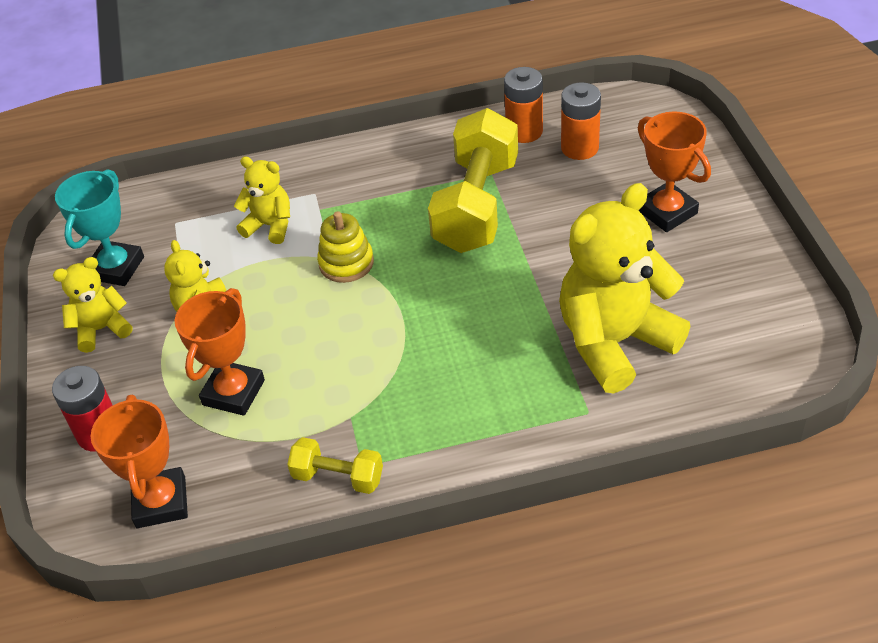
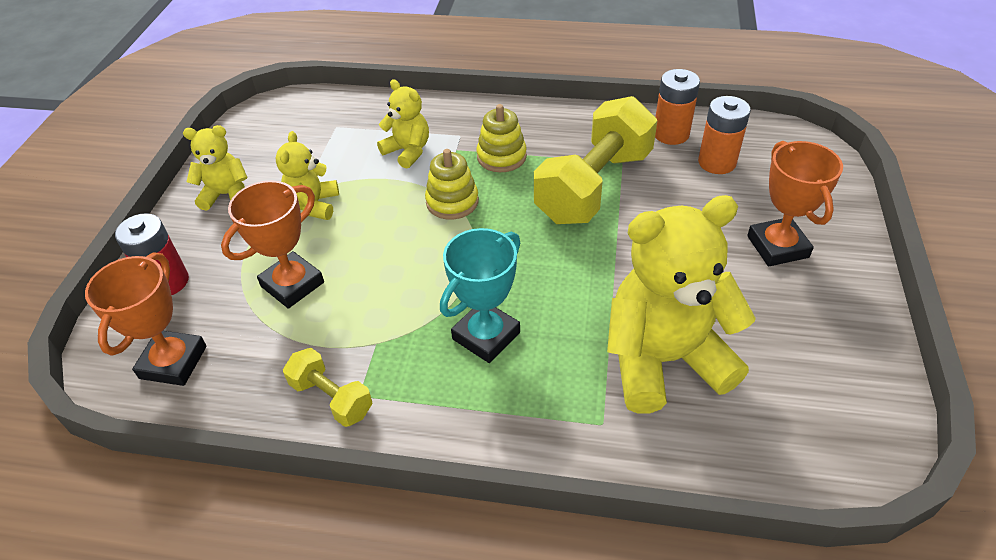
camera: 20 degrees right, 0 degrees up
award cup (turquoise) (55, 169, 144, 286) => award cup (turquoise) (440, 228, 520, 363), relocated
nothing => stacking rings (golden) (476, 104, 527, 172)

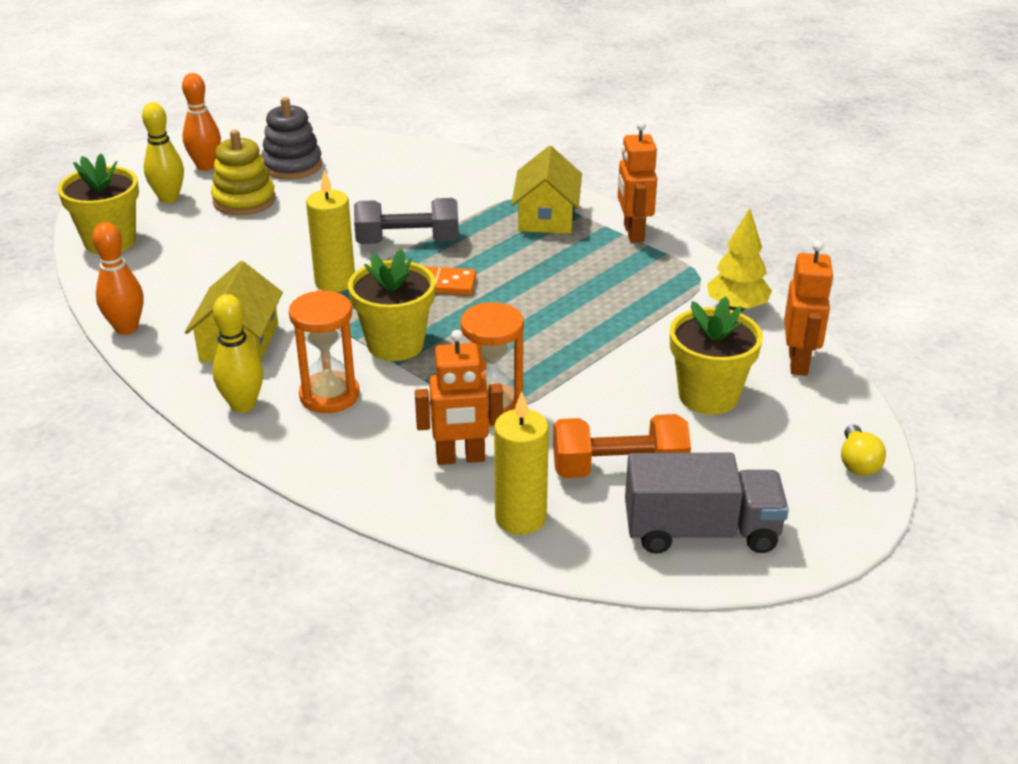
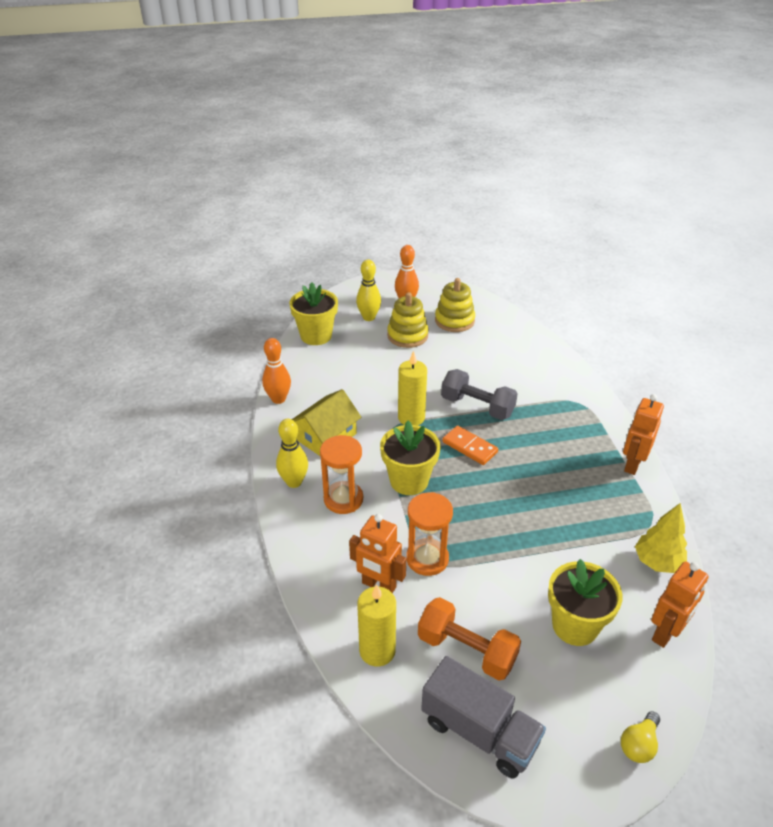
camera: 35 degrees right, 5 degrees up
stacking rings (ash-grey) (261, 97, 322, 179) => stacking rings (golden) (435, 278, 475, 332)
cottage (golden) (511, 146, 582, 234) => nothing

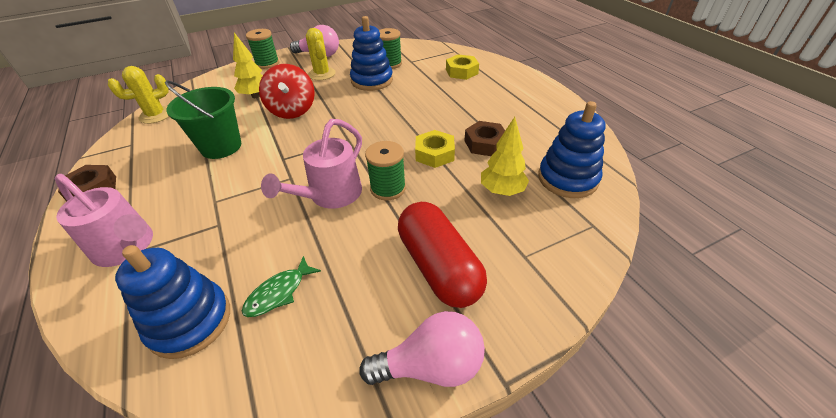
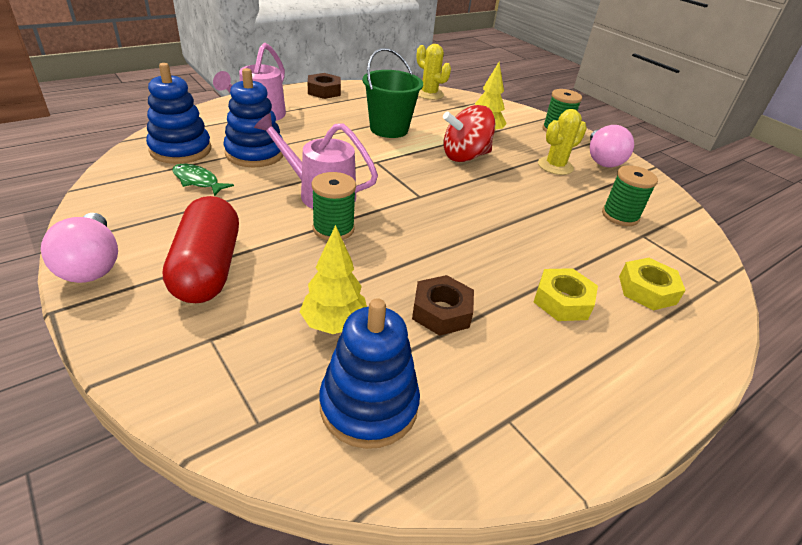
camera: 75 degrees right, 5 degrees down
stacking rings (royal blue) (350, 16, 393, 91) => stacking rings (royal blue) (223, 68, 284, 167), relocated
hexagon nut (golden) (415, 130, 455, 168) => hexagon nut (golden) (534, 268, 598, 321), relocated
pill shape (scarlet) (398, 202, 487, 308) => pill shape (scarlet) (163, 196, 239, 303), 60 degrees counterclockwise

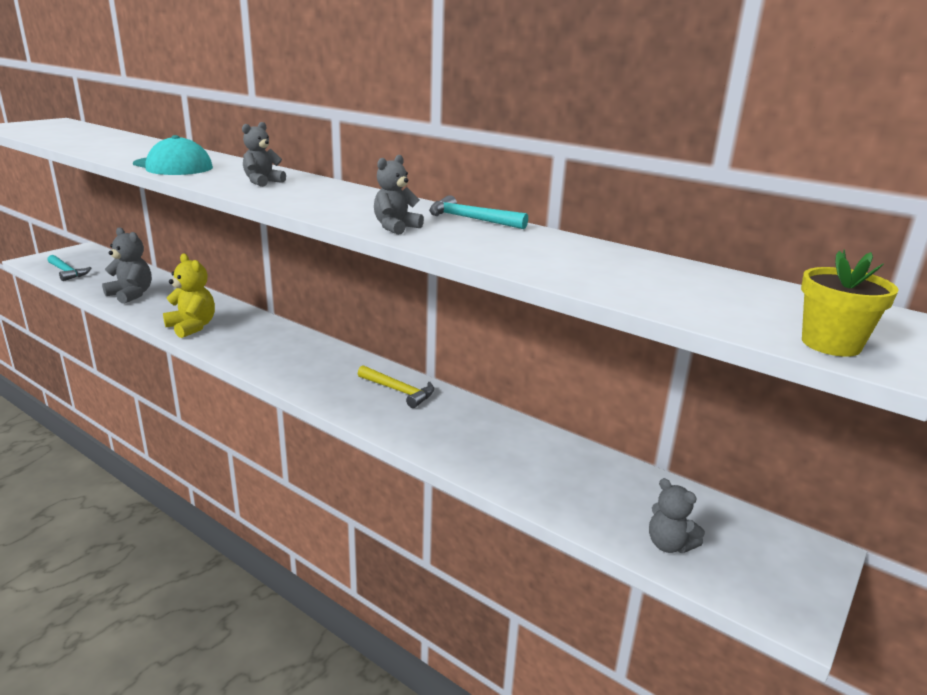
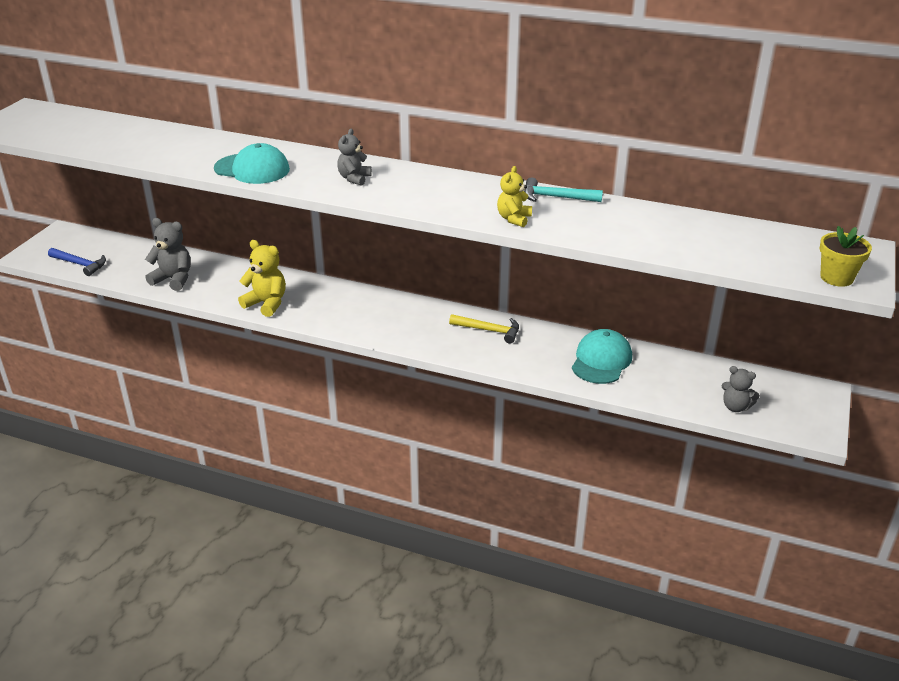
camera: 15 degrees left, 10 degrees up
stuffed bear (ash-grey) (374, 155, 424, 235) => stuffed bear (golden) (497, 166, 532, 227)
claw hammer (turquoise) (47, 255, 91, 281) => claw hammer (royal blue) (48, 248, 106, 276)
nothing => peaked cap (turquoise) (572, 329, 632, 384)

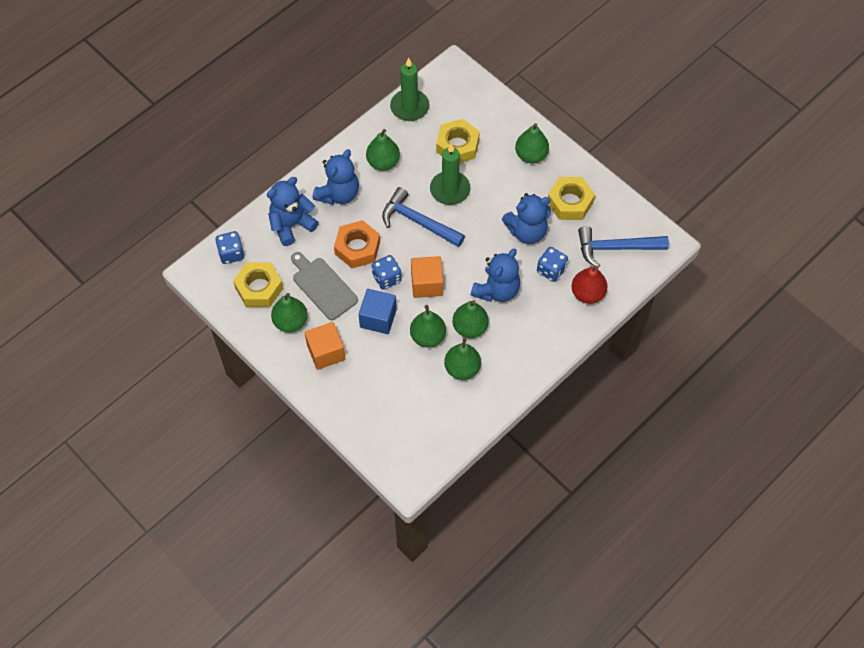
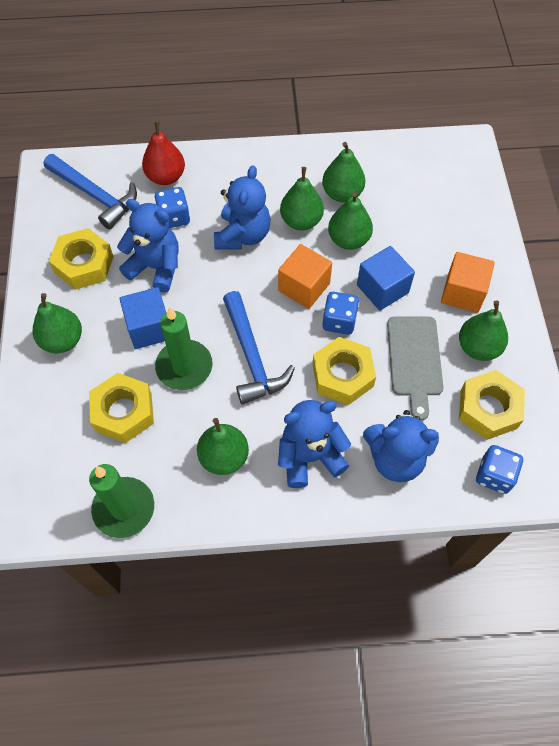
camera: 140 degrees left, 0 degrees up
hexagon nut (bright orange) (334, 220, 380, 268) => hexagon nut (golden) (313, 337, 376, 405)
stuffed bear (royal blue) (471, 248, 520, 302) => stuffed bear (royal blue) (214, 165, 271, 250), 120 degrees clockwise
nothing => block (royal blue) (120, 287, 166, 349)

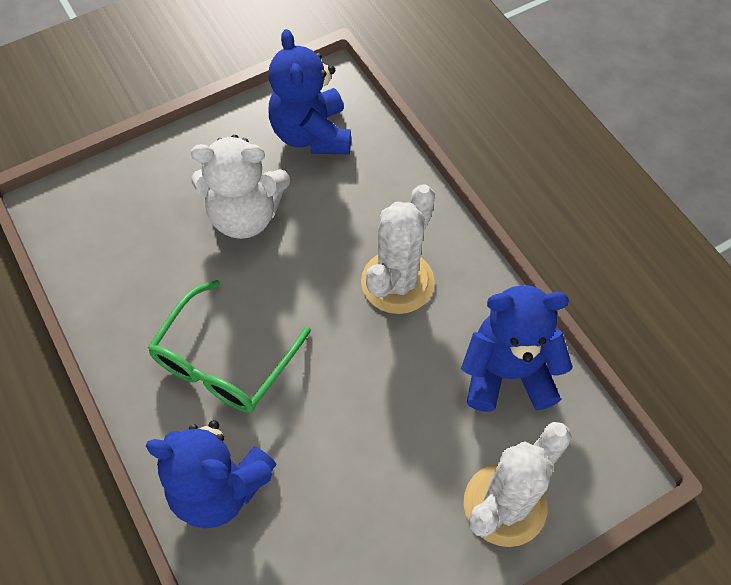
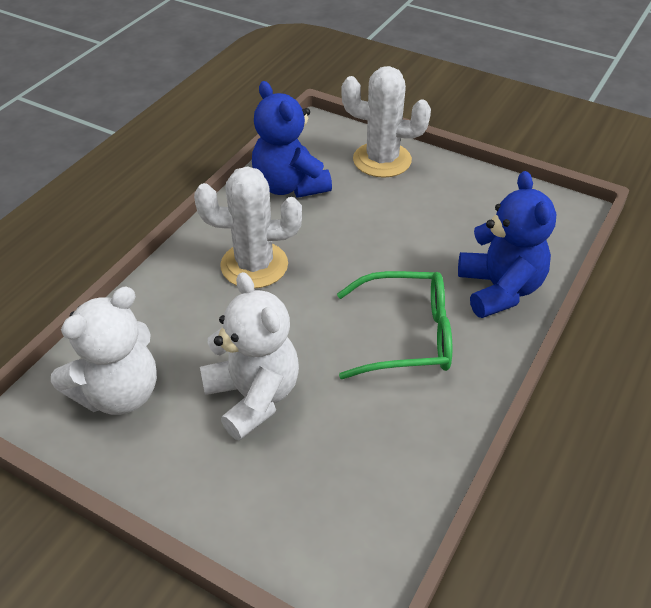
camera: 120 degrees left, 15 degrees down
stuffed bear (royal blue) (269, 29, 351, 154) => stuffed bear (pure white) (51, 287, 157, 415)

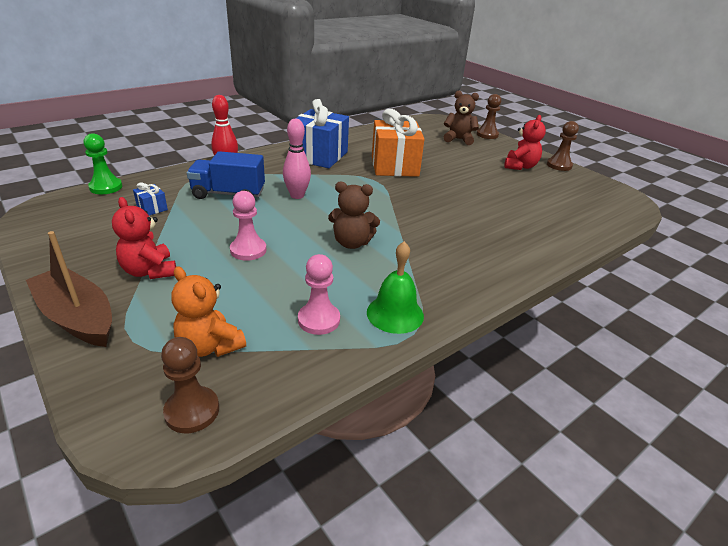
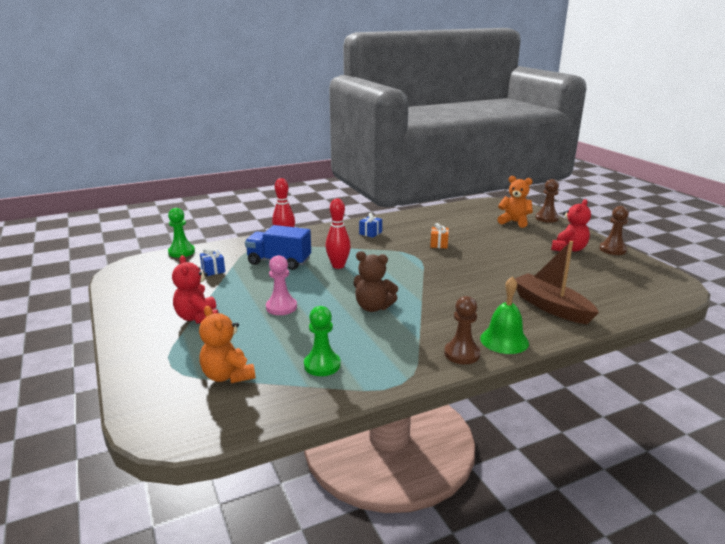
camera: 15 degrees right, 10 degrees down
stuffed bear (dark brown) (444, 91, 479, 145) => stuffed bear (bright orange) (497, 176, 533, 228)
wrapped gift (royal blue) (296, 99, 349, 168) => wrapped gift (royal blue) (359, 213, 382, 238), x0.41
wrapped gift (bright orange) (372, 109, 425, 177) => wrapped gift (bright orange) (430, 223, 449, 249), x0.41
tenpin (pink) (283, 119, 311, 199) => tenpin (scarlet) (326, 198, 351, 269)
toy boat (dark brown) (26, 231, 112, 347) => toy boat (dark brown) (515, 241, 599, 324), relocated
school bell (emerald) (367, 241, 424, 334) => school bell (emerald) (480, 276, 529, 354), relocated
chess pawn (pink) (298, 254, 340, 335) => chess pawn (emerald) (304, 306, 341, 376)
chess pawn (dark brown) (161, 337, 219, 433) => chess pawn (dark brown) (444, 296, 480, 364), relocated

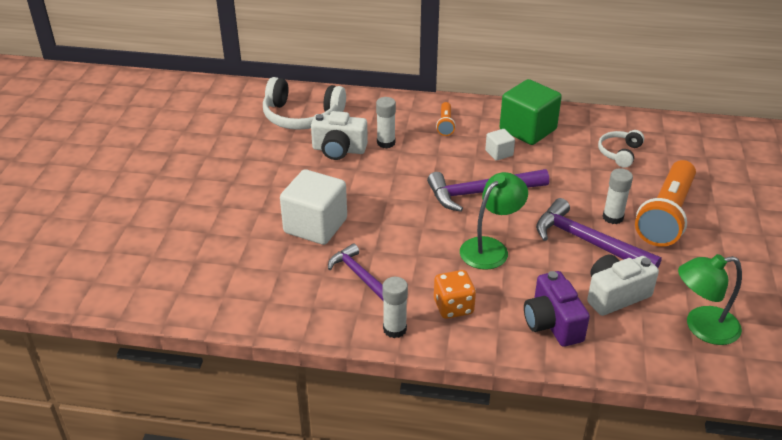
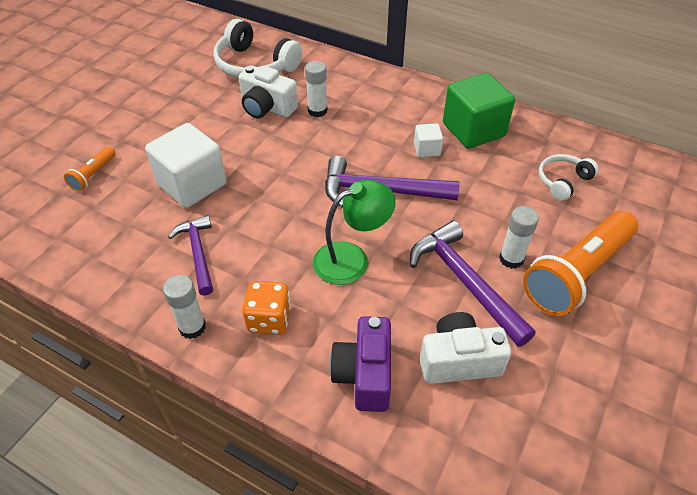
camera: 20 degrees right, 10 degrees up
flashlight (bright orange) (436, 102, 456, 136) => flashlight (bright orange) (64, 147, 115, 192), relocated
desk lamp (emerald) (678, 254, 742, 345) => nothing

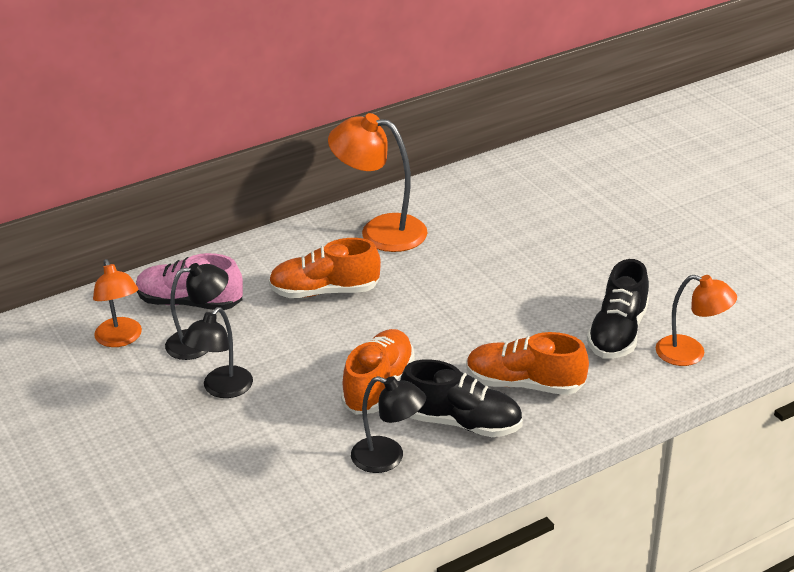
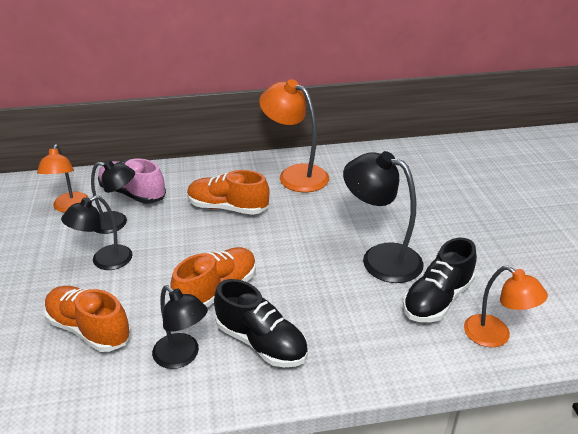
camera: 20 degrees right, 0 degrees up
sneaker (bright orange) (466, 332, 589, 395) => sneaker (bright orange) (44, 286, 131, 352), relocated
nothing => desk lamp (ebony) (343, 151, 424, 283)

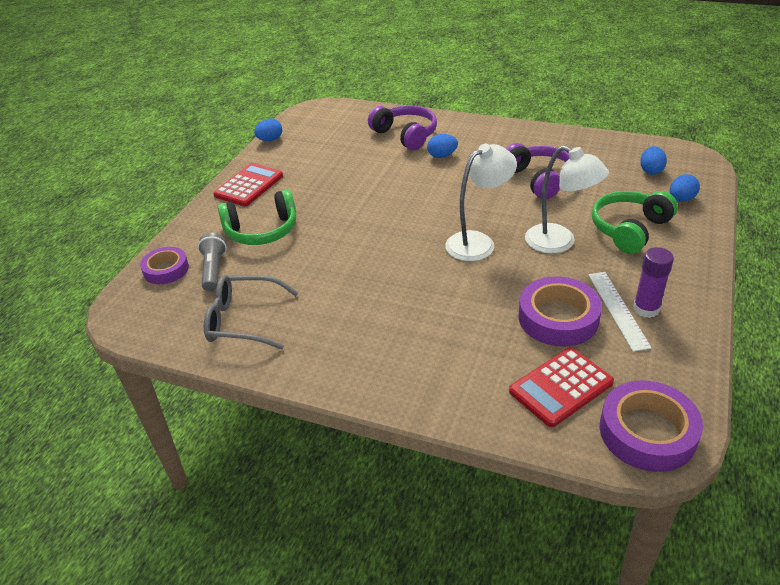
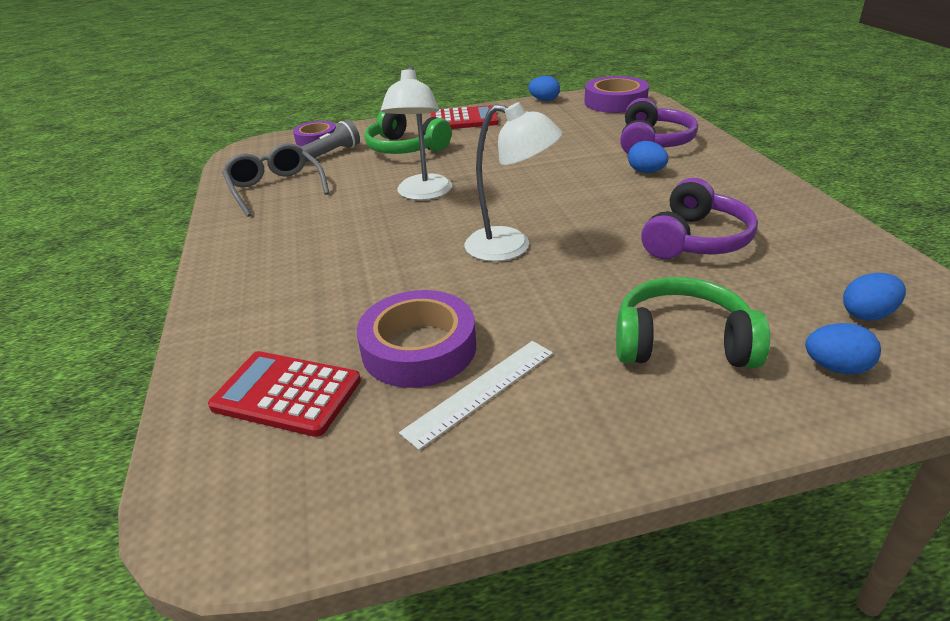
camera: 55 degrees right, 5 degrees down
desk lamp (pure white) (525, 145, 609, 253) => desk lamp (pure white) (381, 66, 452, 200), relocated
stick of glue (royal purple) (633, 247, 674, 318) => nothing
tape (royal purple) (599, 380, 703, 472) => tape (royal purple) (584, 76, 649, 113), relocated

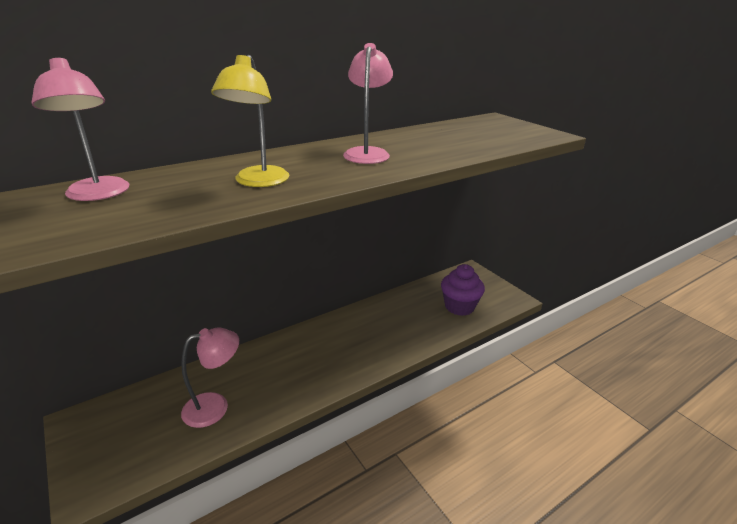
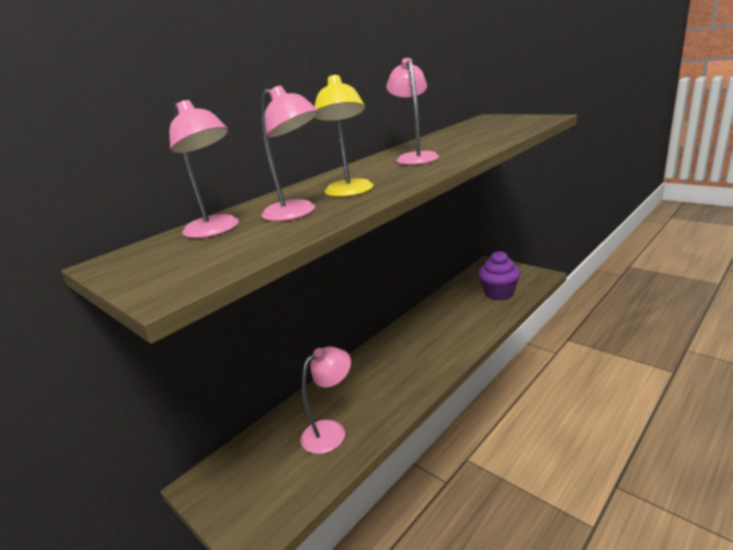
camera: 10 degrees left, 5 degrees down
nothing => desk lamp (pink) (261, 86, 318, 221)

